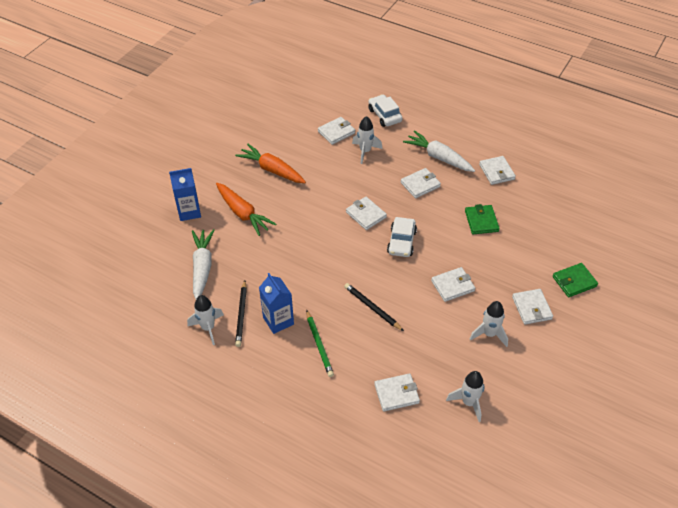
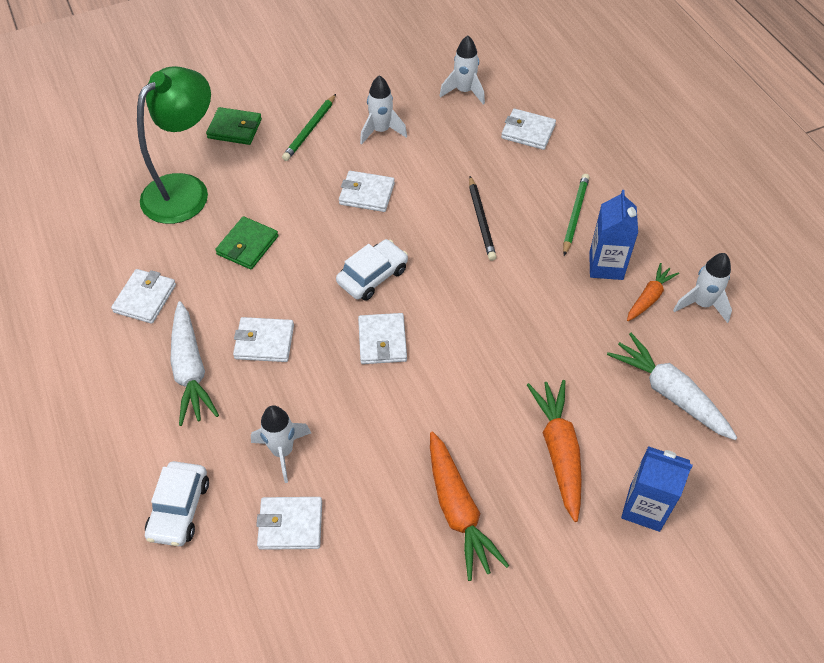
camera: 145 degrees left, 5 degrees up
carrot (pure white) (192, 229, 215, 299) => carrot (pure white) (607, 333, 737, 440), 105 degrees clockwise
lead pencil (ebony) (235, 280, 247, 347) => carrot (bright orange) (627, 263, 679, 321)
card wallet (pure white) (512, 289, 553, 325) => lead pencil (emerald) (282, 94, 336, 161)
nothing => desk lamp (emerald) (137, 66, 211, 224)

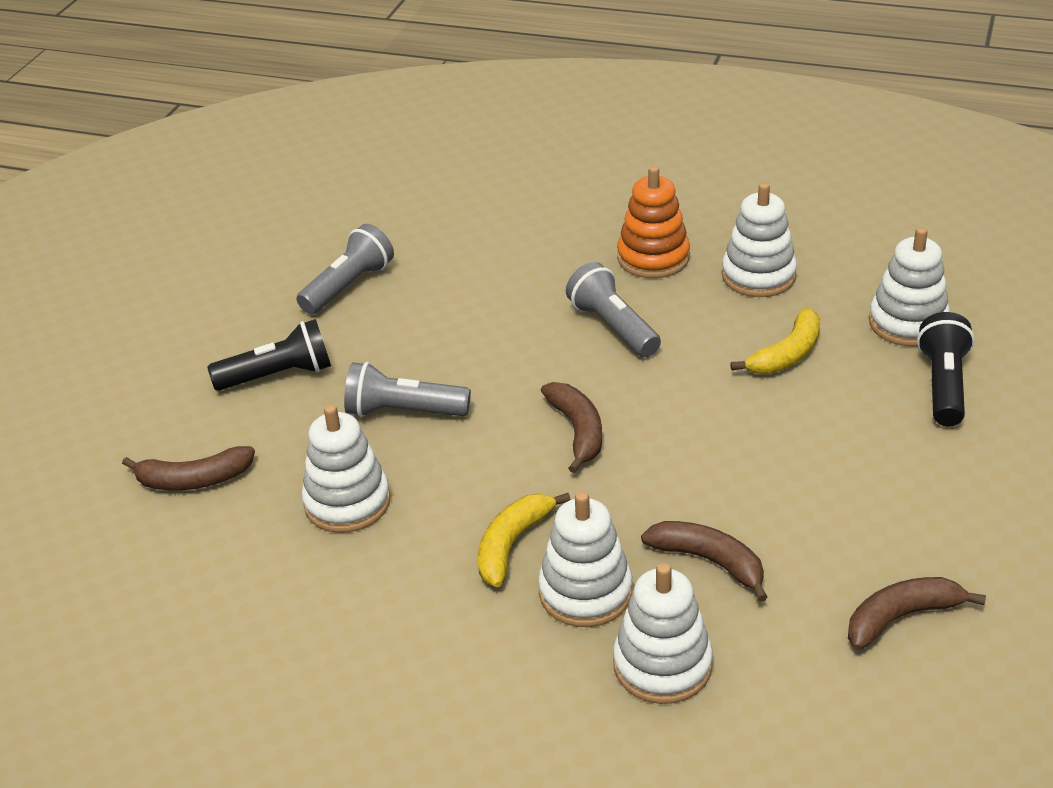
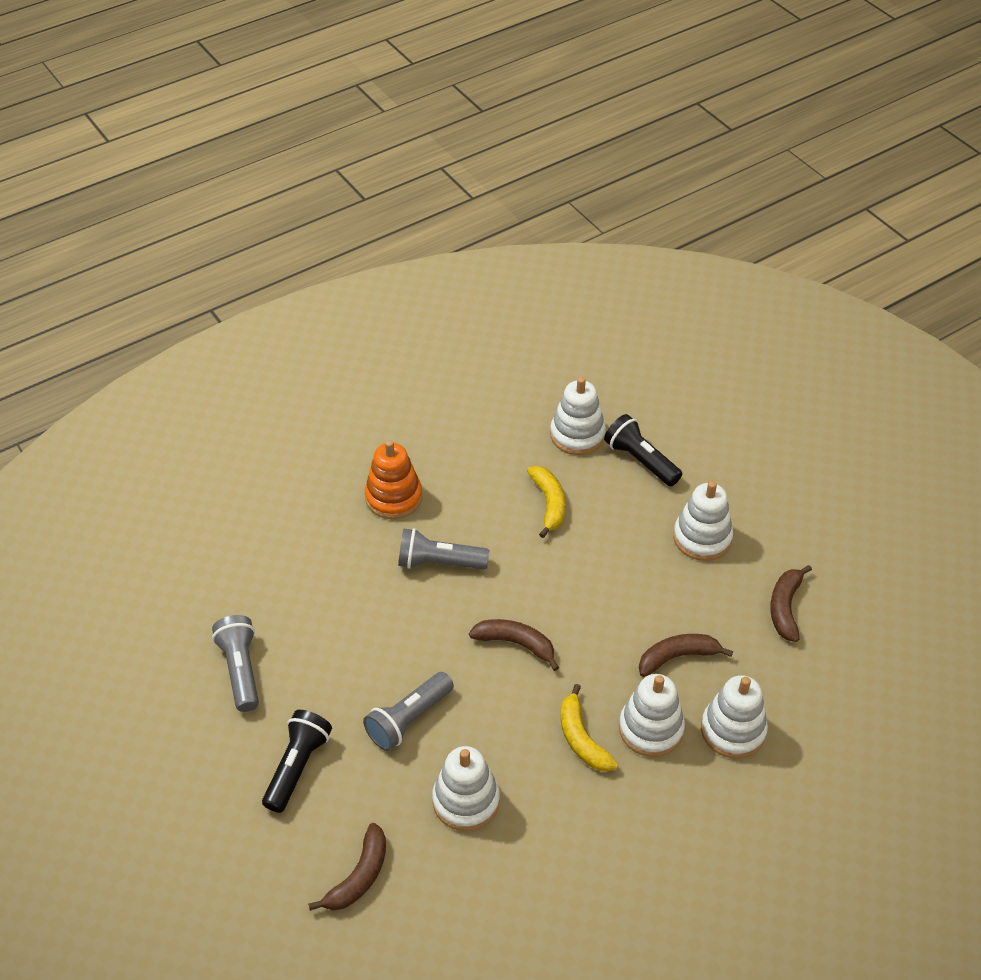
camera: 55 degrees left, 10 degrees up
stacking rings (pure white) (722, 182, 797, 297) => stacking rings (pure white) (673, 481, 733, 561), relocated

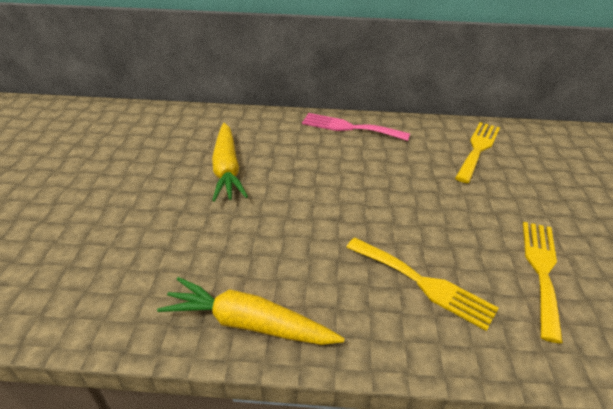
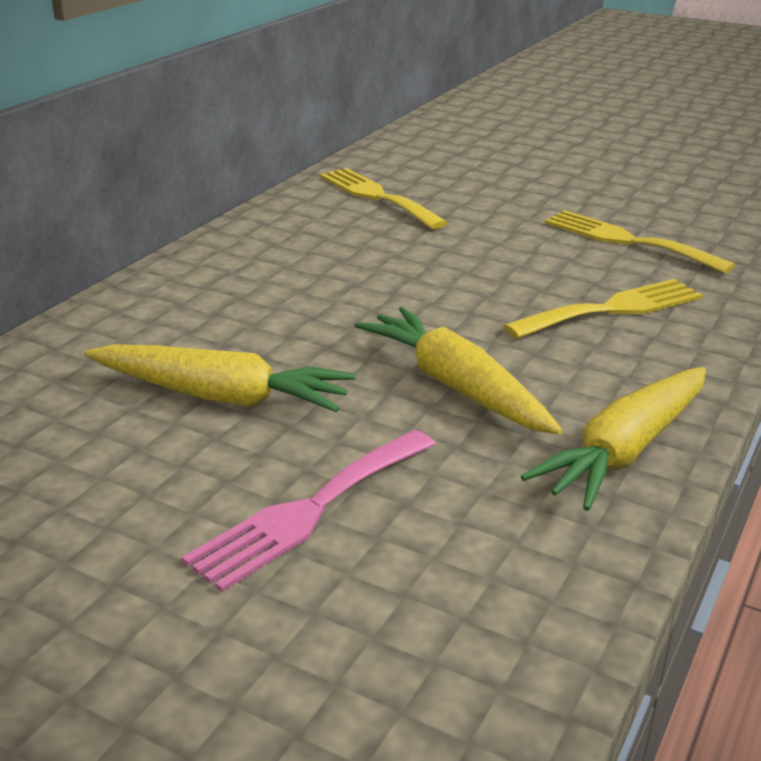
camera: 65 degrees left, 10 degrees down
table fork (pink) (302, 113, 410, 141) => table fork (pink) (182, 430, 435, 592), relocated
nothing => carrot (golden) (354, 307, 563, 435)

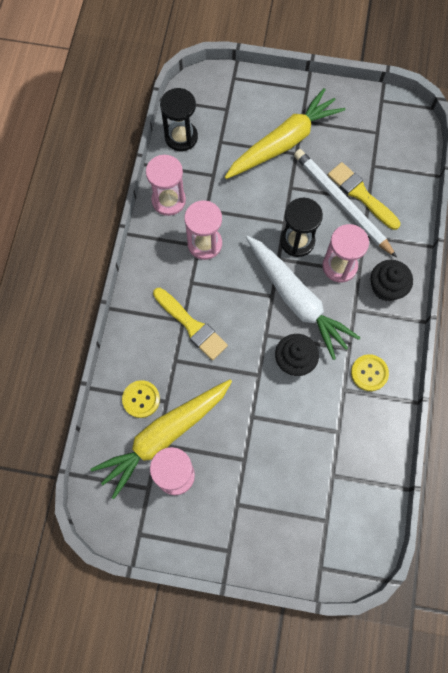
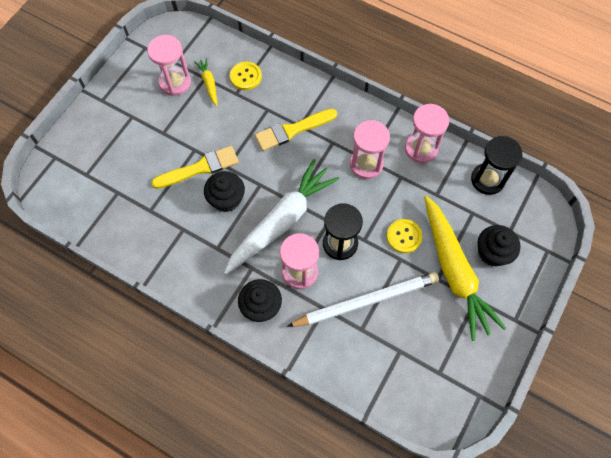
camera: 110 degrees right, 5 degrees down
paint brush (golden) (328, 162, 401, 230) => paint brush (golden) (151, 146, 239, 189), relocated
carrot (pure white) (246, 235, 361, 360) => carrot (pure white) (224, 159, 339, 274), 150 degrees clockwise
shirt button (golden) (351, 354, 389, 391) => shirt button (golden) (387, 219, 422, 253), relocated
carrot (golden) (90, 379, 232, 499) => carrot (golden) (195, 58, 218, 106), x0.43
nothing => muffin (ebony) (478, 225, 521, 267)

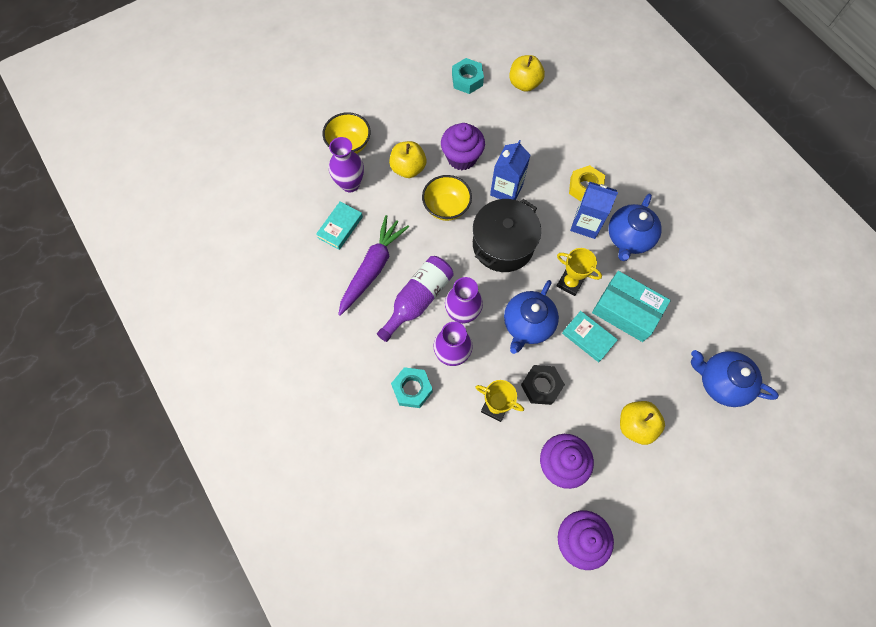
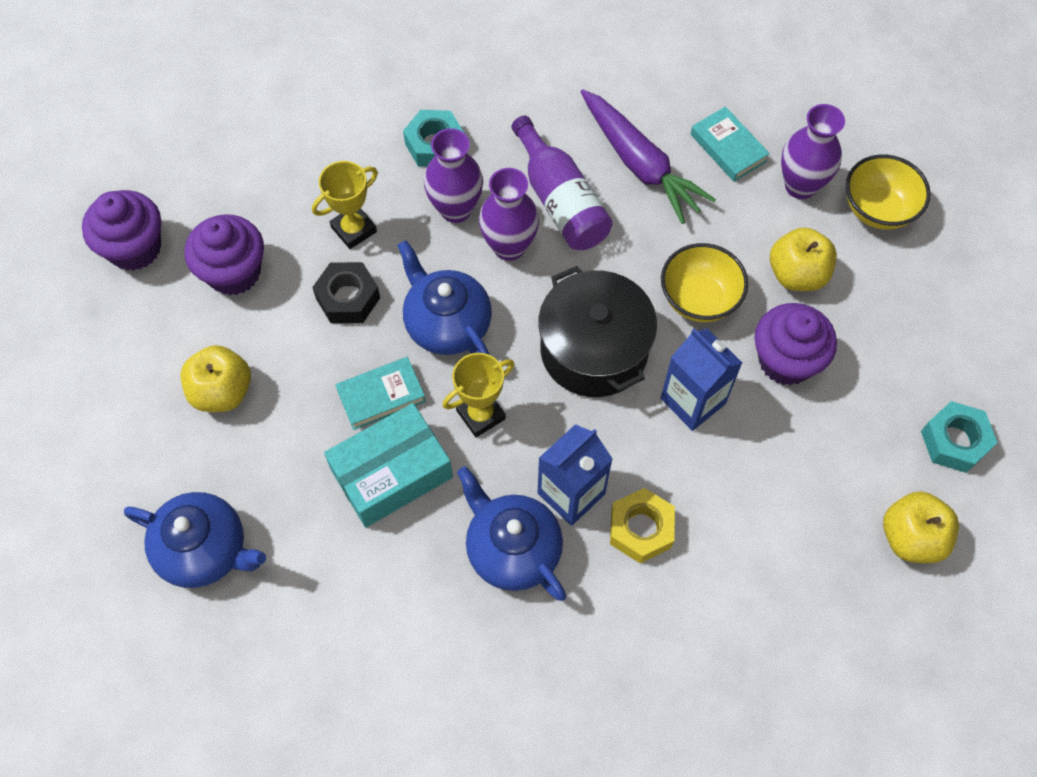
camera: 115 degrees right, 5 degrees down
china teapot (royal blue) (691, 350, 779, 407) => china teapot (royal blue) (124, 492, 266, 588), 60 degrees clockwise

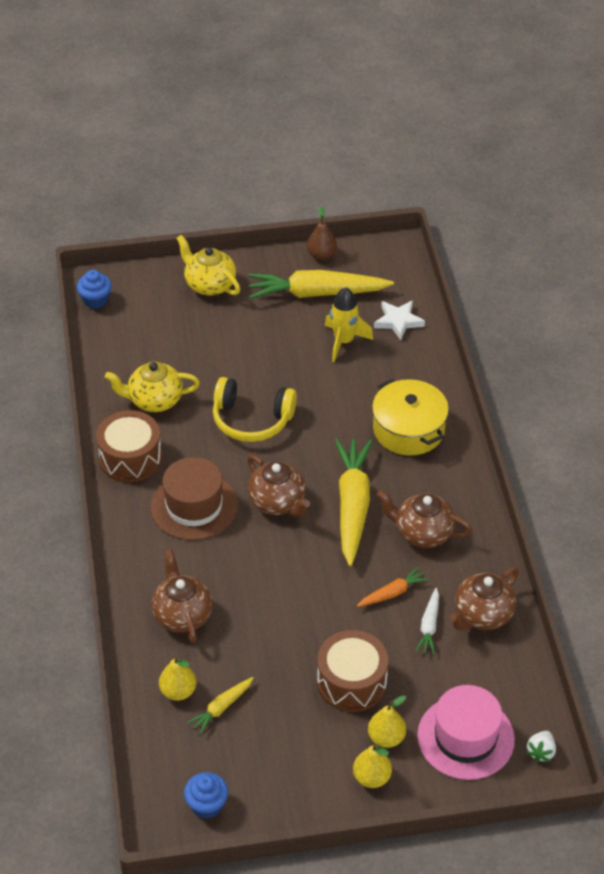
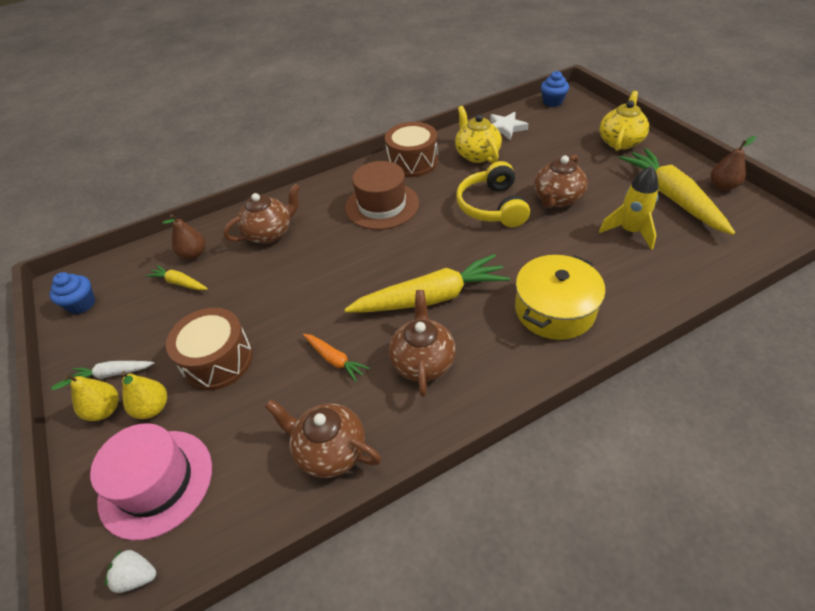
camera: 75 degrees right, 0 degrees up
five-pointed star (pure white) (374, 300, 425, 340) => five-pointed star (pure white) (490, 112, 529, 140), relocated
china teapot (dark brown) (247, 455, 310, 517) => china teapot (dark brown) (534, 154, 587, 208), relocated
carrot (pure white) (416, 588, 439, 654) => carrot (pure white) (68, 361, 155, 385), relocated
pear (golden) (159, 656, 196, 701) => pear (dark brown) (162, 214, 205, 259)

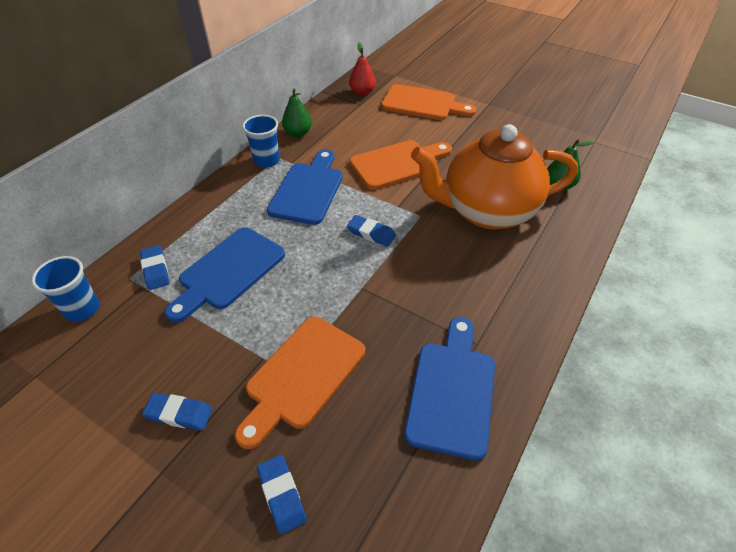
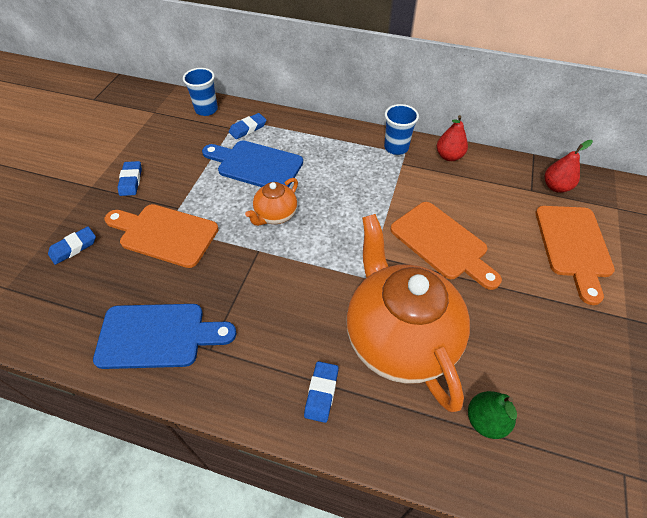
camera: 75 degrees right, 5 degrees up
pear (emerald) (282, 88, 312, 137) => pear (scarlet) (437, 115, 468, 161)
chopping board (royal blue) (267, 149, 343, 225) => nothing
gum eraser (royal blue) (347, 215, 396, 246) => gum eraser (royal blue) (304, 361, 339, 423), relocated
nothing => china teapot (bright orange) (245, 178, 298, 226)

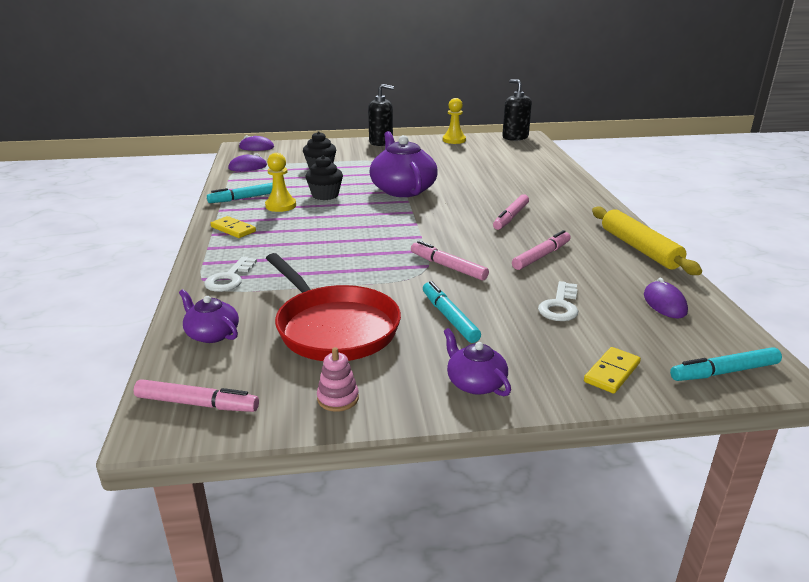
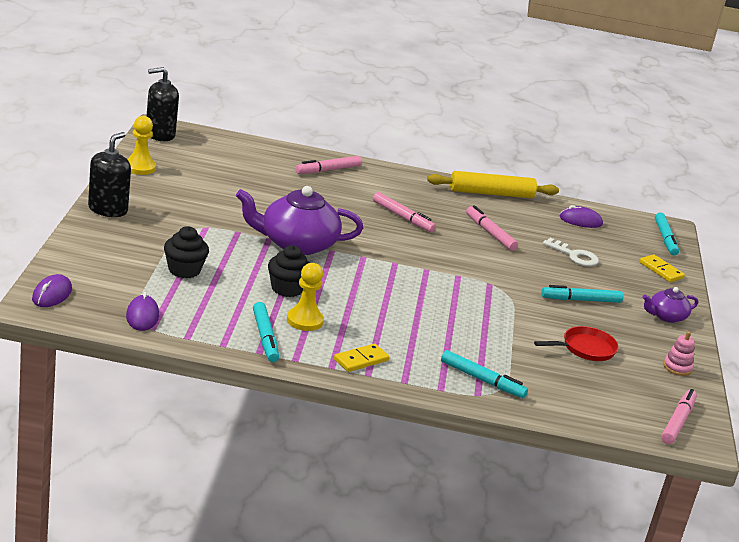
camera: 80 degrees left, 0 degrees up
felt pen (pink) (411, 241, 489, 281) => felt pen (pink) (295, 156, 362, 174), relocated
pan (scarlet) (266, 253, 401, 361) => pan (scarlet) (534, 326, 618, 361), x0.55
door key (pure white) (204, 257, 257, 292) => felt pen (turquoise) (441, 350, 528, 398)
china teapot (royal purple) (179, 289, 239, 343) => nothing

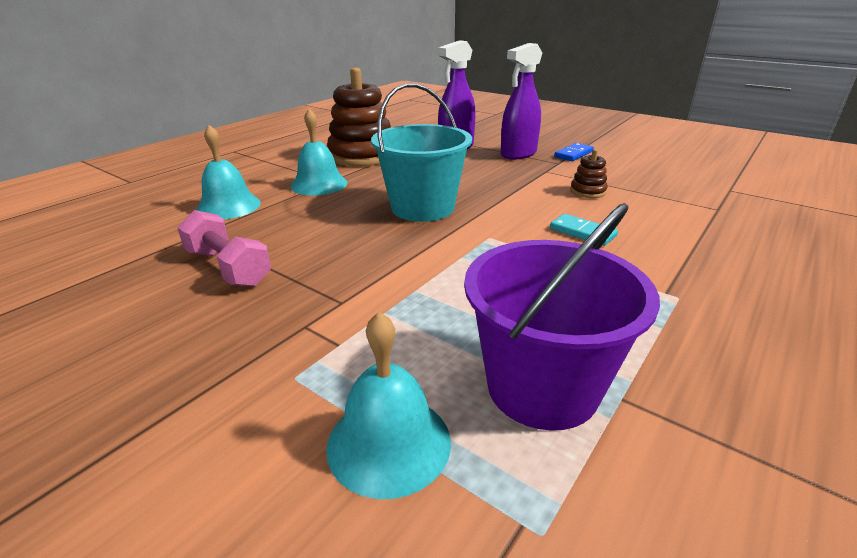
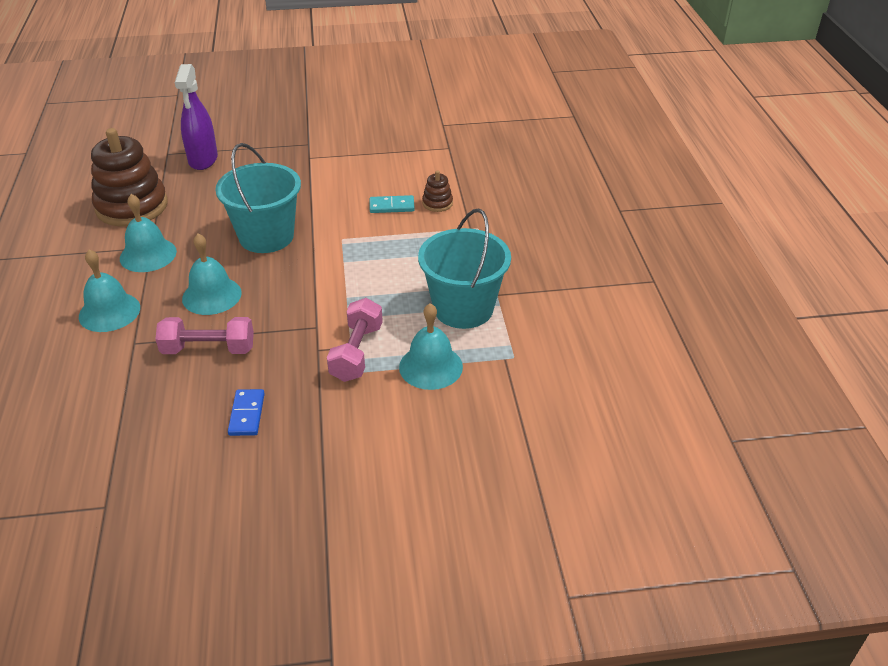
camera: 45 degrees left, 10 degrees up
sprayer (royal purple) (501, 43, 542, 159) => nothing
domino tile (royal blue) (554, 143, 594, 161) => domino tile (royal blue) (228, 389, 265, 436), relocated
stacking rings (dark brown) (570, 149, 608, 198) => stacking rings (dark brown) (422, 170, 453, 212), relocated
pail (royal purple) (464, 203, 660, 431) => pail (turquoise) (418, 208, 511, 329)
nothing => school bell (turquoise) (182, 234, 242, 315)
nothing => hand weight (pink) (327, 298, 383, 382)

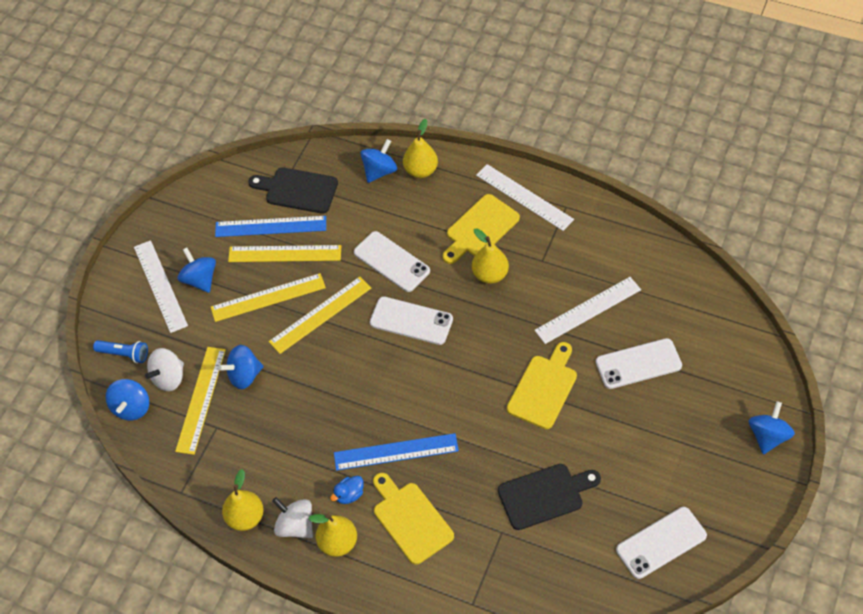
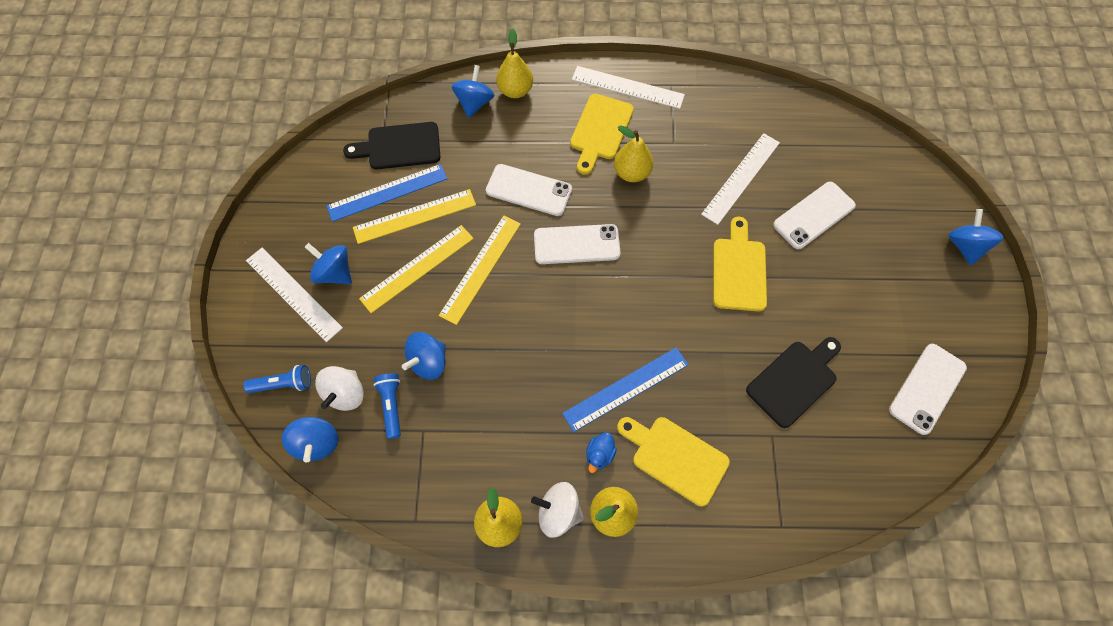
camera: 25 degrees left, 10 degrees up
measuring stick (golden) (175, 347, 226, 455) => flashlight (royal blue) (374, 373, 401, 439)

